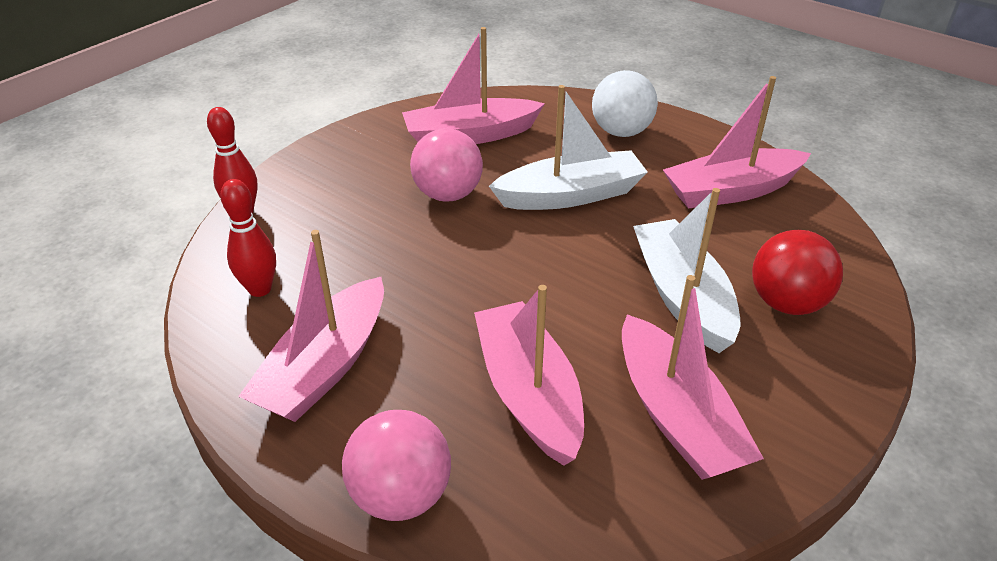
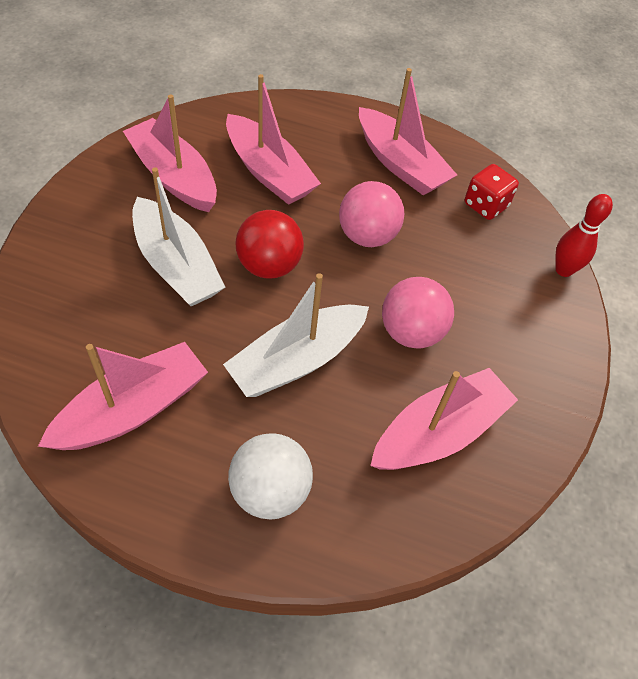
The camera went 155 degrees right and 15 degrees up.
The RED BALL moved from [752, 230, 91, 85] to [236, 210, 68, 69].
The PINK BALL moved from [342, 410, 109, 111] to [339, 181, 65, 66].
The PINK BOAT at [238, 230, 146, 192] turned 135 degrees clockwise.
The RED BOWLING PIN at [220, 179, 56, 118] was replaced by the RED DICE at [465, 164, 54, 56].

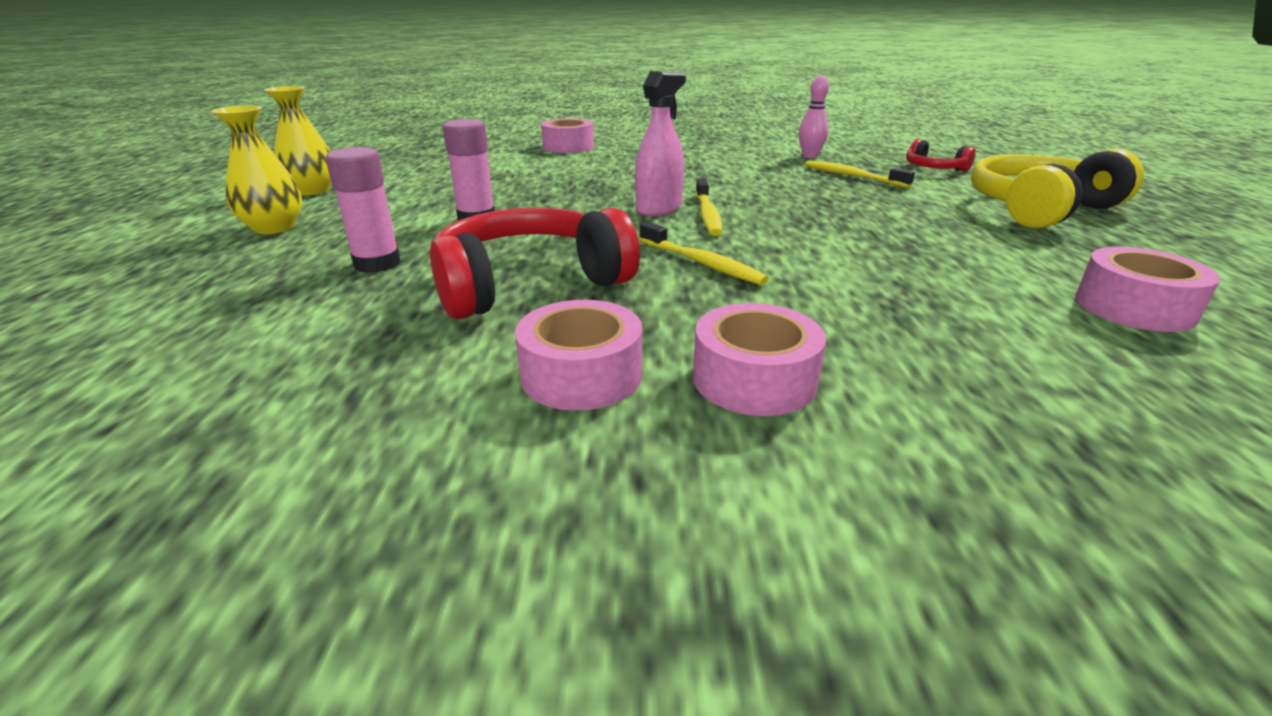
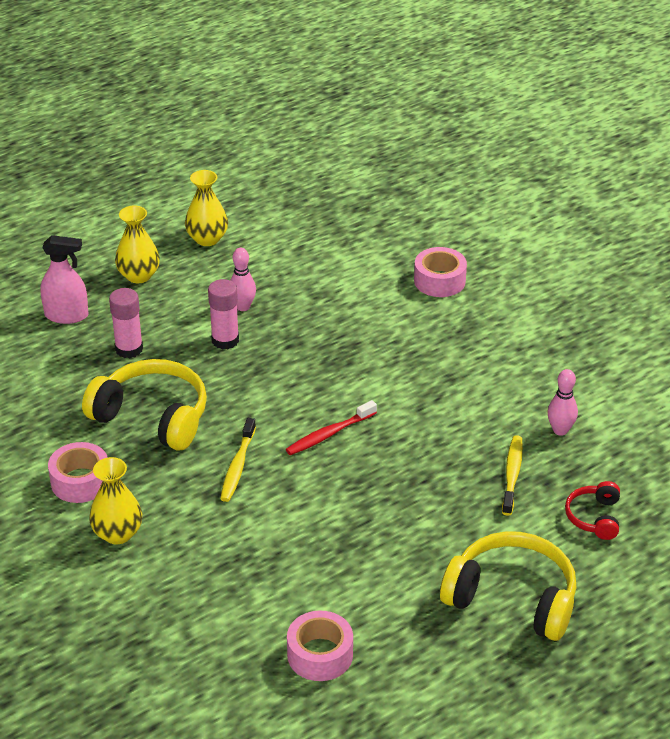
The camera went 55 degrees right and 10 degrees up.
The PINK SPRAY BOTTLE moved from [635, 71, 51, 145] to [41, 235, 47, 89].
The RED HEADPHONES at [430, 207, 210, 112] became the YELLOW HEADPHONES at [82, 359, 125, 92].
The PINK TAPE at [693, 303, 133, 113] was replaced by the YELLOW VASE at [89, 457, 53, 87].
The PINK BOWLING PIN at [230, 248, 26, 63] appeared.
The YELLOW TOOTHBRUSH at [695, 178, 27, 58] became the RED TOOTHBRUSH at [286, 400, 91, 55].

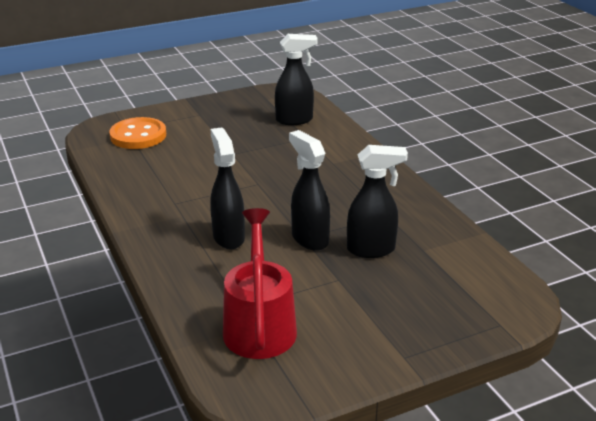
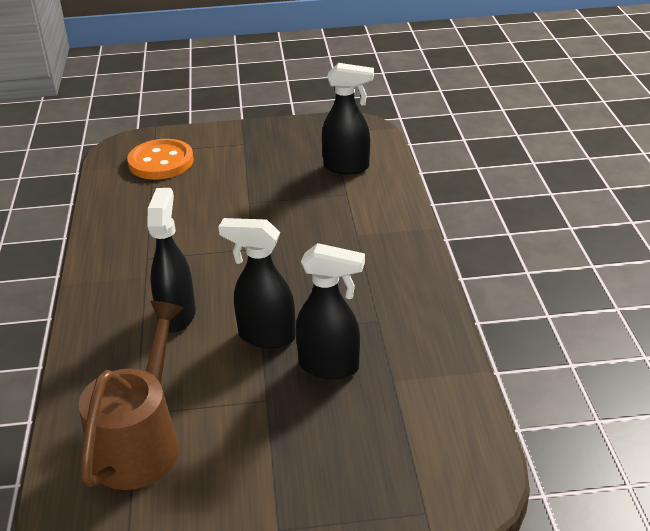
The camera went 20 degrees right and 5 degrees up.
The RED WATERING CAN at [223, 208, 74, 151] became the BROWN WATERING CAN at [79, 301, 105, 189].
The BLACK SPRAY BOTTLE at [289, 130, 41, 121] turned 60 degrees counterclockwise.

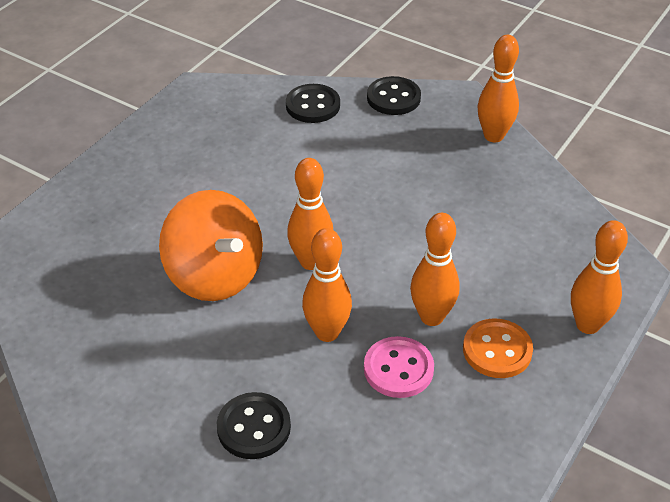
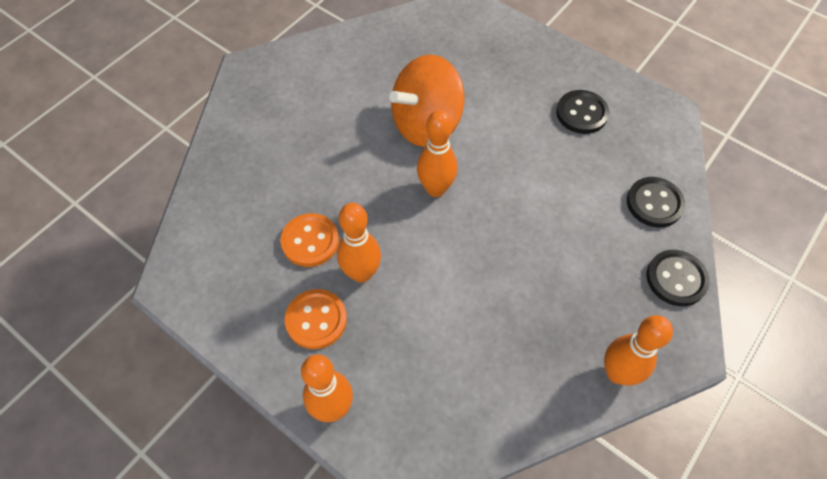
The camera went 95 degrees right and 15 degrees up.
The PINK BUTTON at [364, 336, 70, 62] became the ORANGE BUTTON at [280, 213, 59, 54].
The BLACK BUTTON moved from [217, 392, 74, 67] to [556, 90, 53, 44].
The ORANGE BOWLING PIN at [302, 228, 50, 114] disappeared.

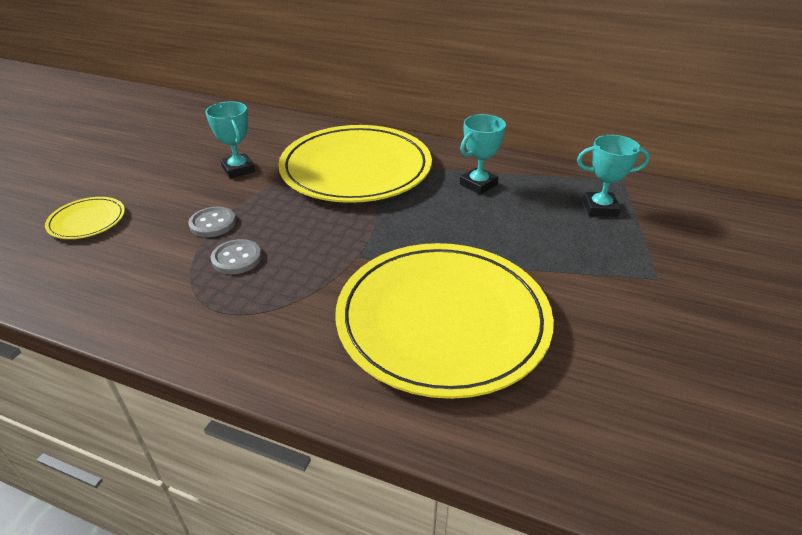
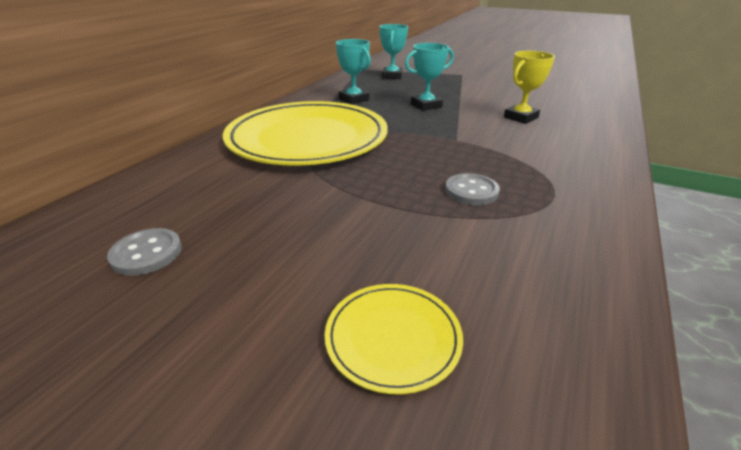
The camera went 85 degrees left and 5 degrees down.
The GREY BUTTON moved from [188, 207, 48, 30] to [107, 228, 75, 48].
The TURQUOISE TROPHY moved from [205, 101, 50, 77] to [405, 43, 49, 68].
The YELLOW PLATE at [336, 243, 218, 156] was replaced by the YELLOW TROPHY at [504, 51, 51, 73].

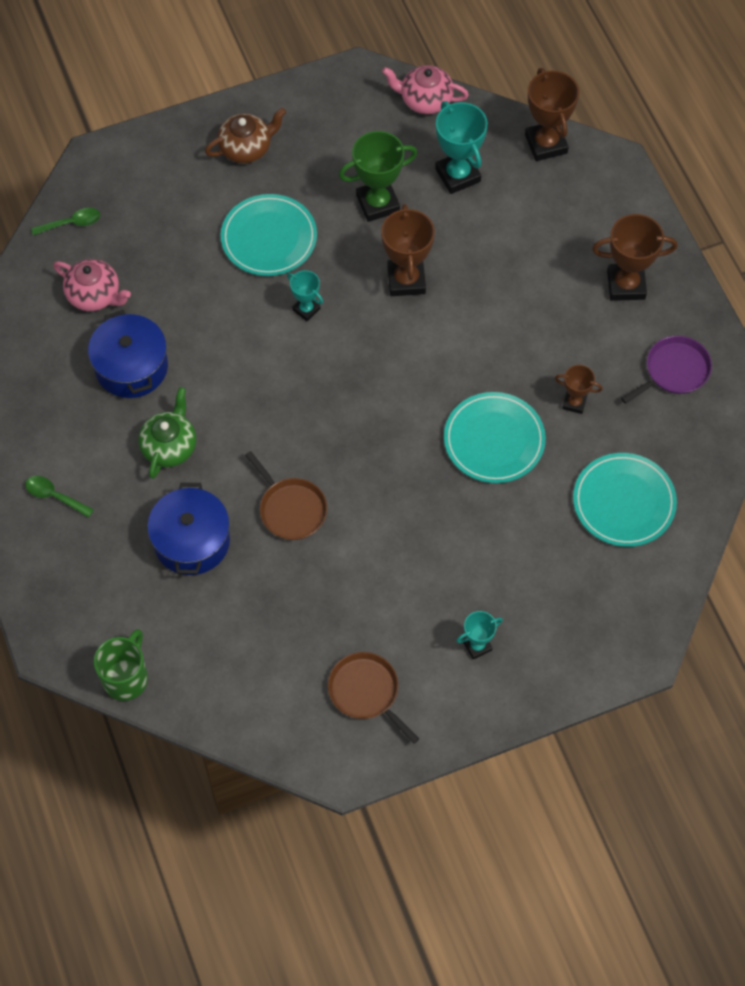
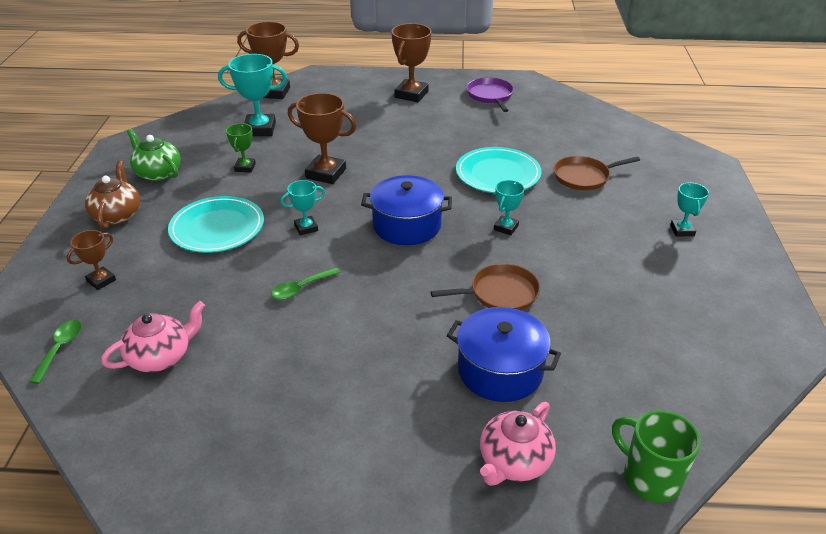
The camera went 65 degrees left and 25 degrees down.
The BROWN TROPHY moved from [555, 365, 48, 49] to [67, 230, 49, 60].
The GREEN TEAPOT moved from [138, 387, 58, 92] to [127, 129, 54, 52].
The GREEN TROPHY at [339, 131, 78, 91] changed to 0.56 times the size.
The GREEN SPOON moved from [25, 476, 69, 42] to [271, 267, 69, 33].
The BLUE POT moved from [88, 310, 80, 88] to [361, 175, 91, 70].
The PINK TEAPOT moved from [382, 65, 87, 49] to [480, 402, 76, 84].
The TURQUOISE TROPHY at [494, 180, 31, 55] appeared.
The BROWN PAN moved from [328, 652, 92, 92] to [554, 156, 86, 35].
The TURQUOISE PLATE at [573, 453, 104, 94] disappeared.

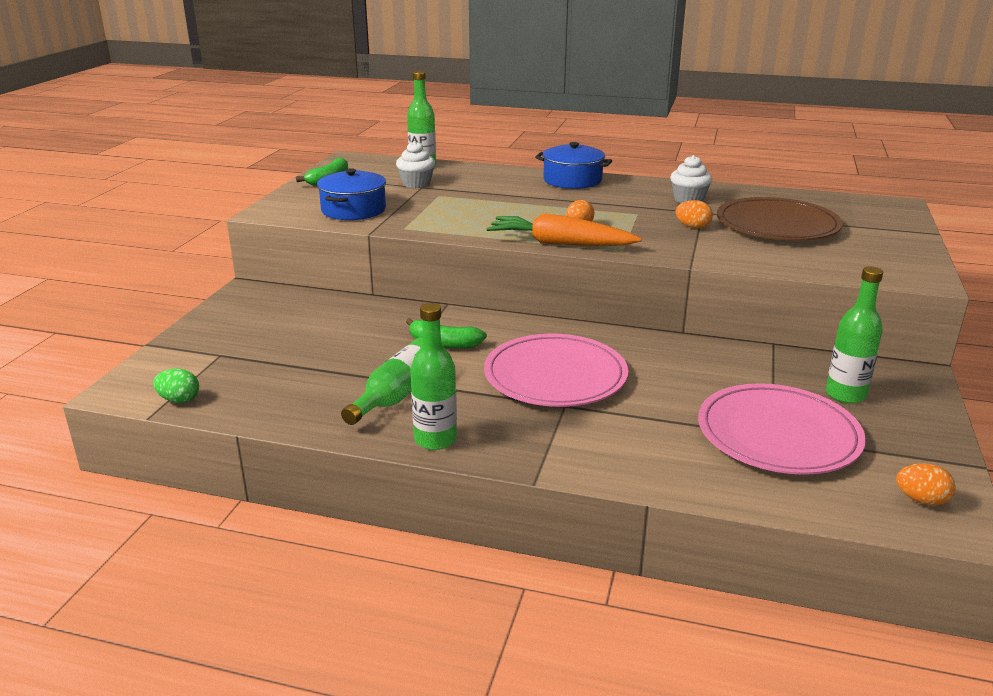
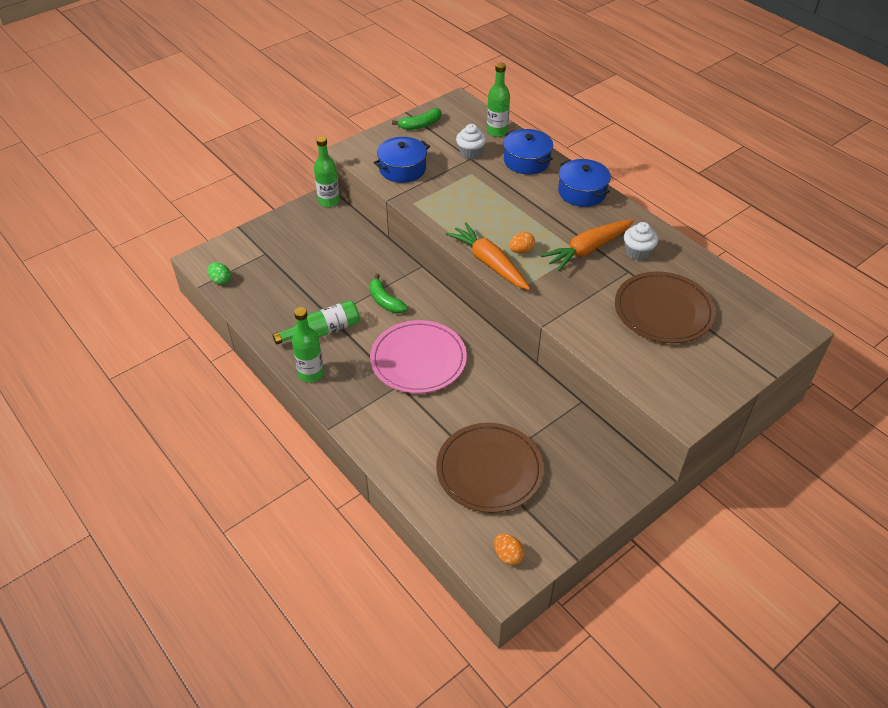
The camera went 35 degrees right and 20 degrees up.
The GREEN BOTTLE moved from [826, 266, 57, 138] to [314, 136, 26, 71].
The PINK PLATE at [698, 383, 168, 92] became the BROWN PLATE at [436, 423, 108, 90].
The BLUE POT at [504, 129, 49, 46] appeared.
The ORANGE CARROT at [541, 219, 93, 53] appeared.
The ORANGE EGG at [675, 200, 38, 29] disappeared.

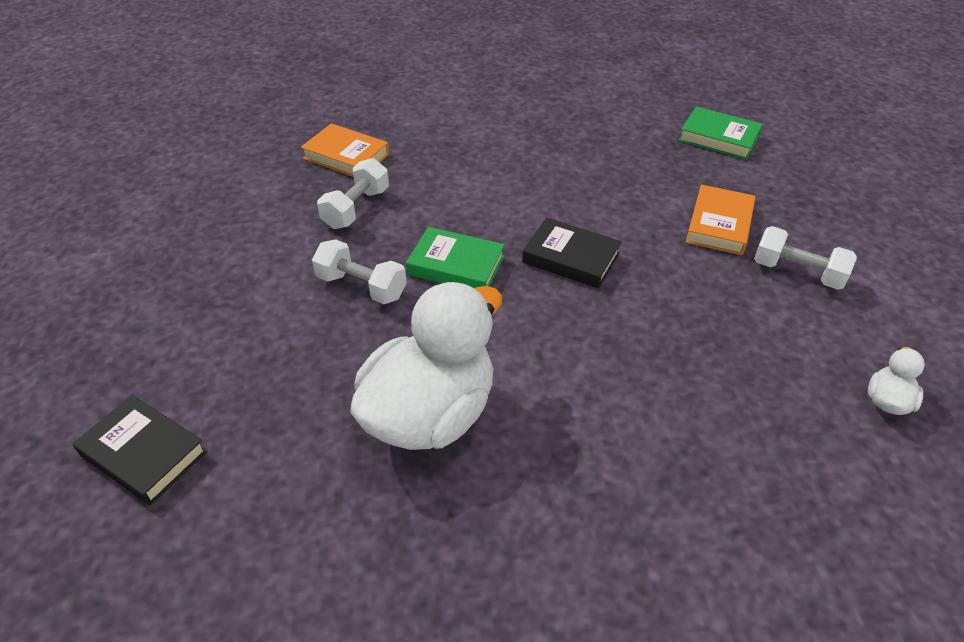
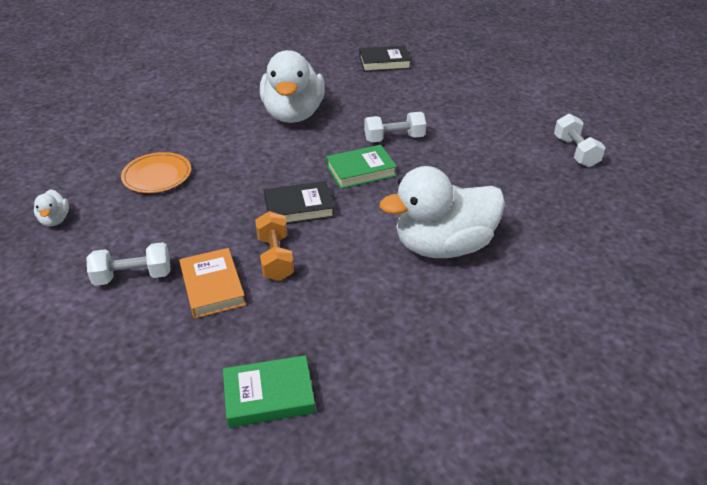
The camera went 140 degrees right and 5 degrees down.
The ORANGE PLATE at [121, 152, 70, 41] appeared.
The ORANGE DUMBBELL at [255, 211, 39, 70] appeared.
The WHITE DUCK at [380, 166, 125, 92] appeared.
The WHITE DUMBBELL moved from [317, 158, 72, 71] to [554, 114, 51, 53].
The ORANGE BOOK at [301, 123, 88, 54] disappeared.

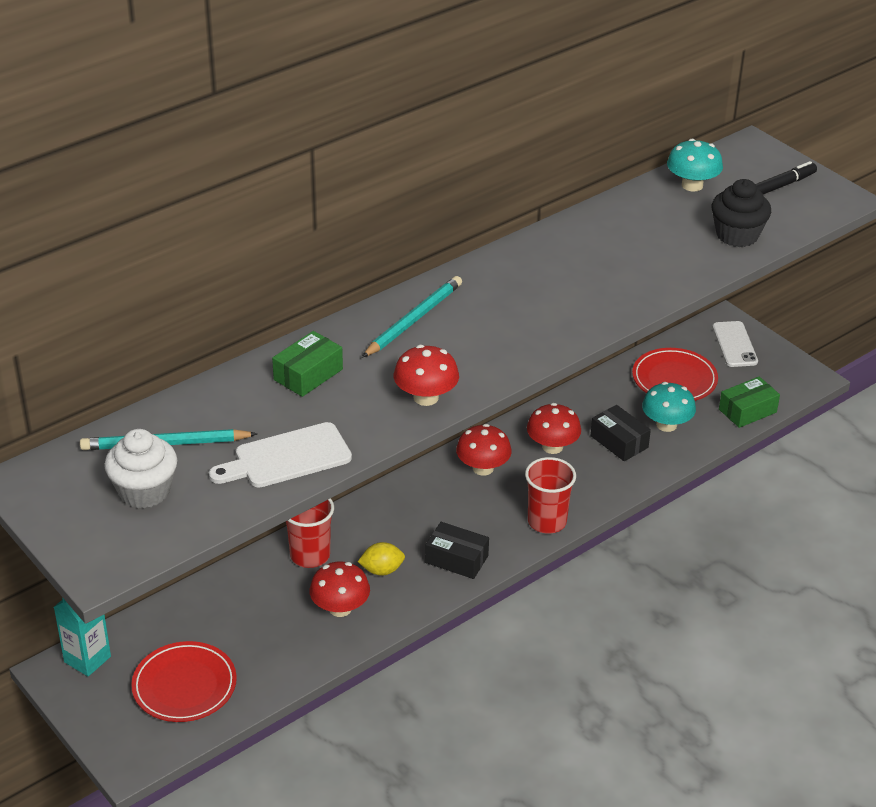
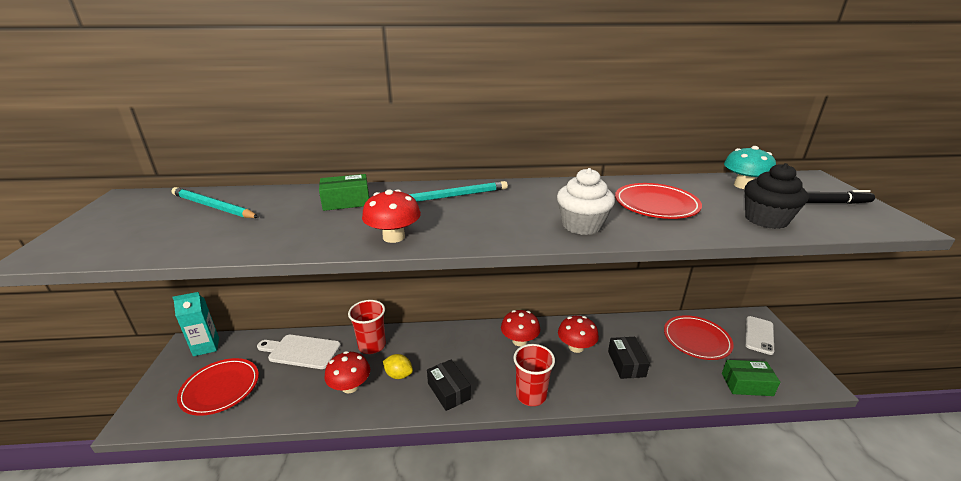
The camera went 35 degrees right and 10 degrees down.
The WHITE CUTTING BOARD moved from [209, 422, 143, 65] to [257, 335, 84, 34].
The WHITE CUPCAKE moved from [104, 429, 73, 79] to [557, 168, 58, 67].
The RED PLATE at [615, 183, 87, 36] appeared.
The TURQUOISE MUSHROOM at [642, 382, 54, 50] disappeared.

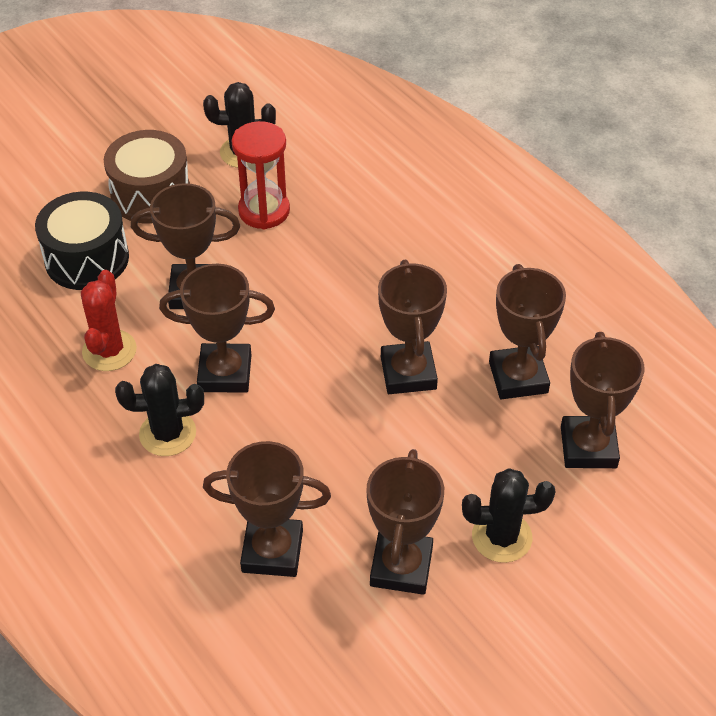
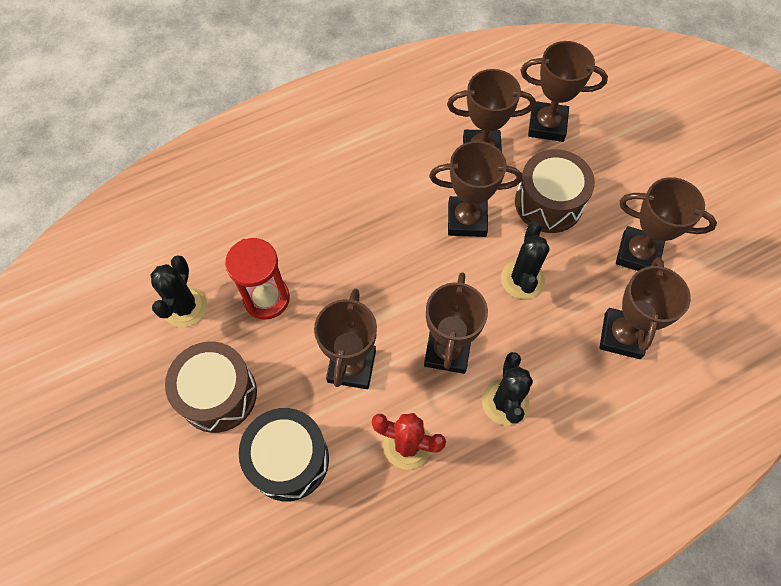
The camera went 80 degrees left and 15 degrees up.
The BLACK CACTUS moved from [462, 468, 94, 95] to [501, 222, 49, 77].
The BROWN DRUM at [515, 149, 80, 84] appeared.

